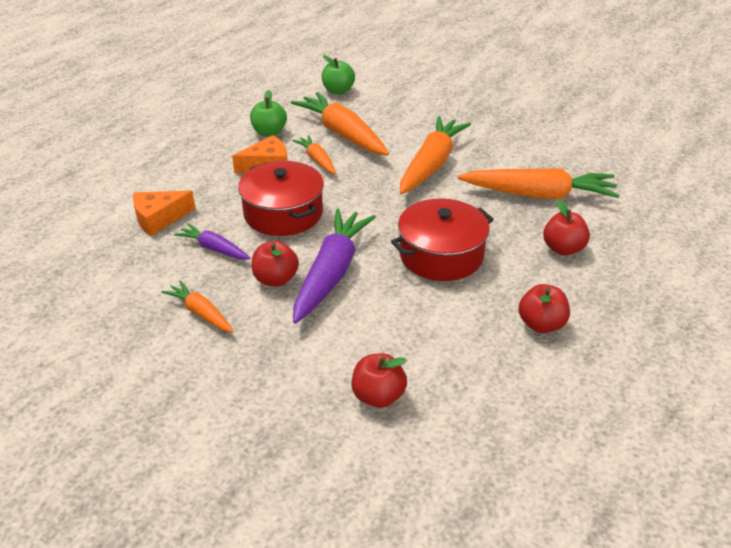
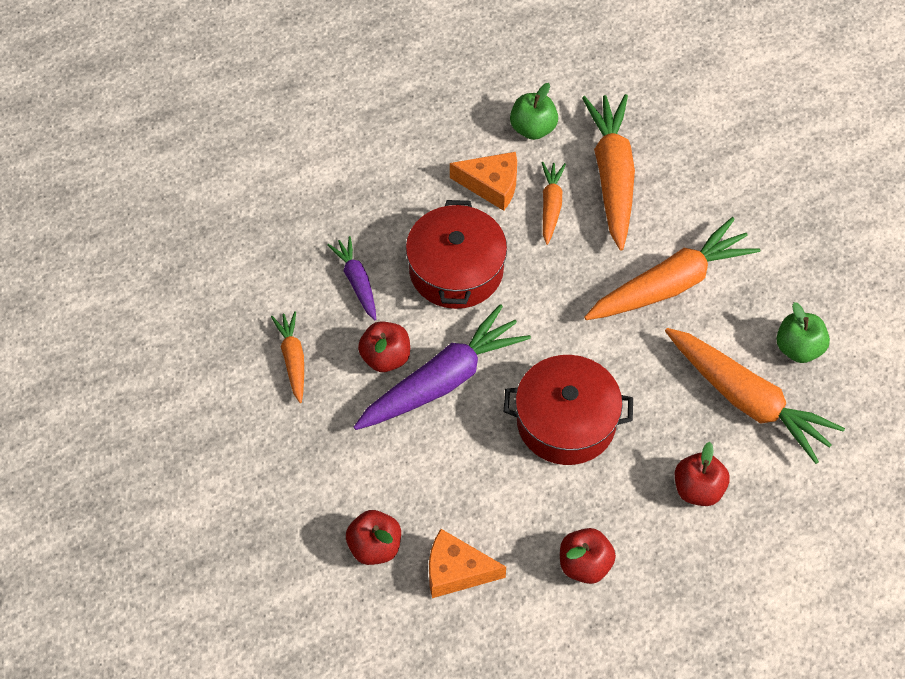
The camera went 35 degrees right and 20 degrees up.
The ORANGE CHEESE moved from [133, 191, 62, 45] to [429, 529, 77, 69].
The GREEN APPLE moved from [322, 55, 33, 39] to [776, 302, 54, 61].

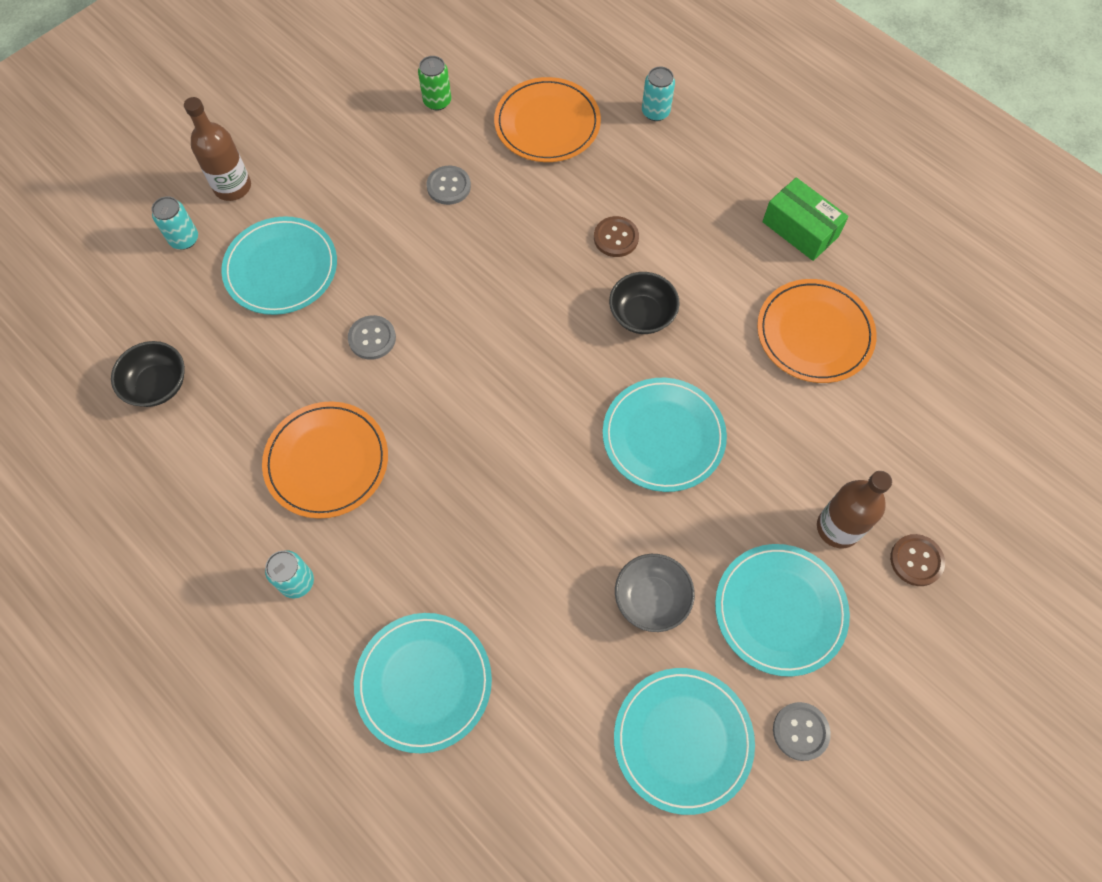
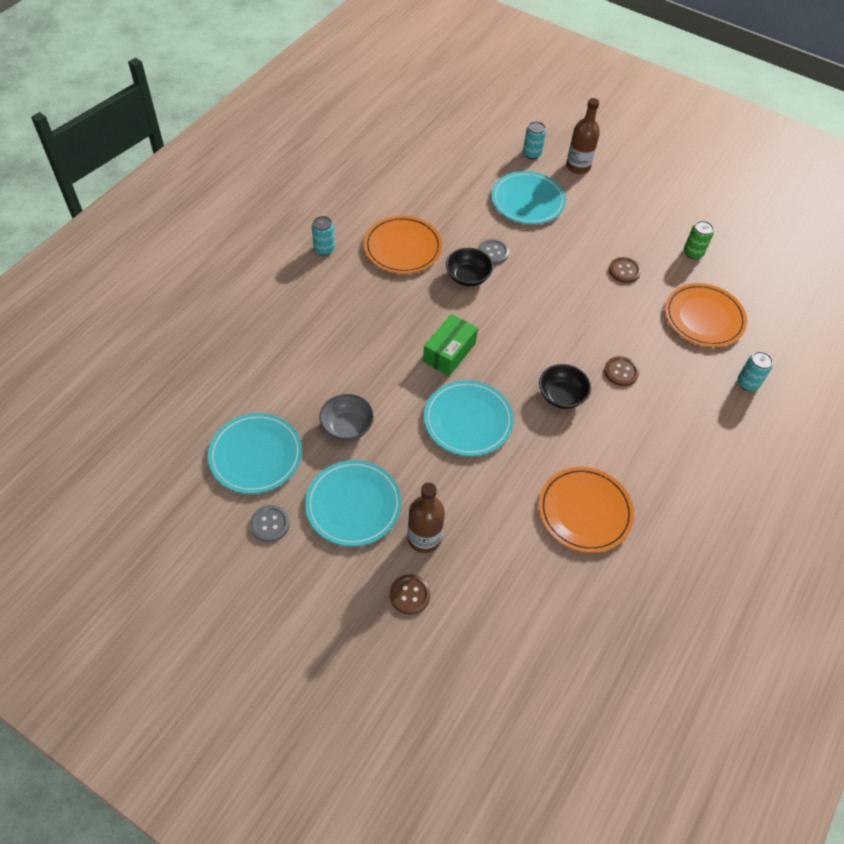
The camera went 75 degrees right and 10 degrees down.
The GREEN BOX moved from [762, 177, 87, 84] to [423, 314, 55, 62].
The BLACK BOWL moved from [111, 341, 74, 66] to [446, 248, 47, 39].
The GREY BUTTON at [427, 165, 44, 40] became the BROWN BUTTON at [609, 257, 32, 26].
The TURQUOISE PLATE at [354, 613, 138, 140] disappeared.

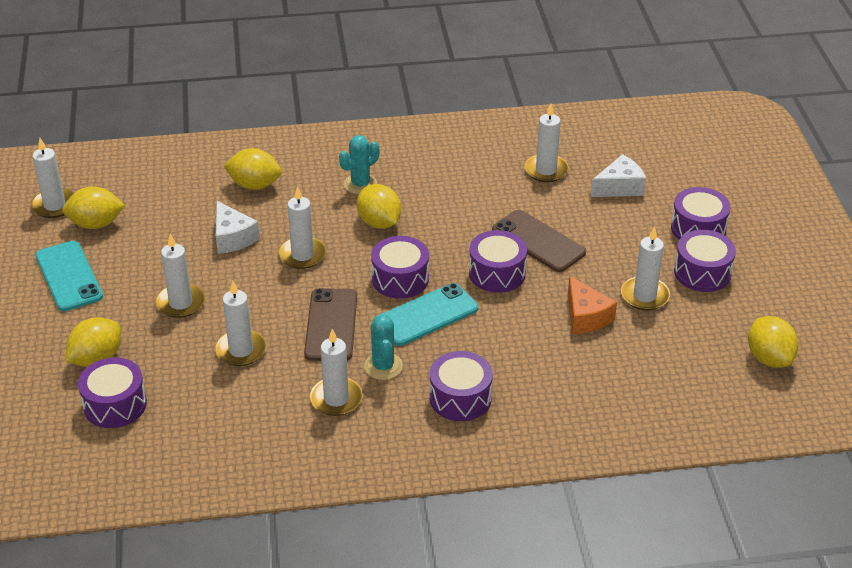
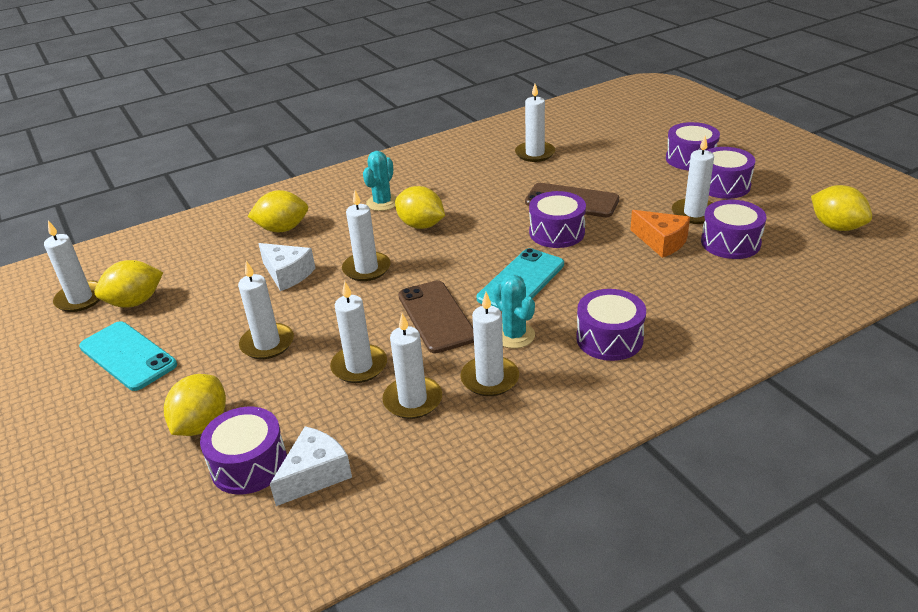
The camera went 20 degrees left and 5 degrees down.
The WHITE CHEESE moved from [591, 154, 55, 43] to [270, 426, 82, 80].
The WHITE CANDLE at [382, 313, 60, 106] appeared.
The PURPLE DRUM moved from [371, 236, 58, 63] to [701, 200, 65, 59].

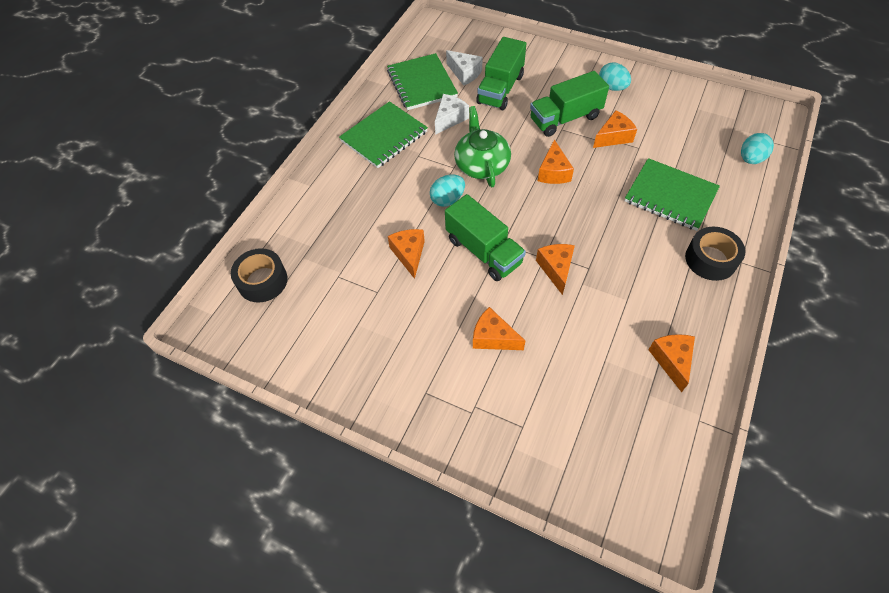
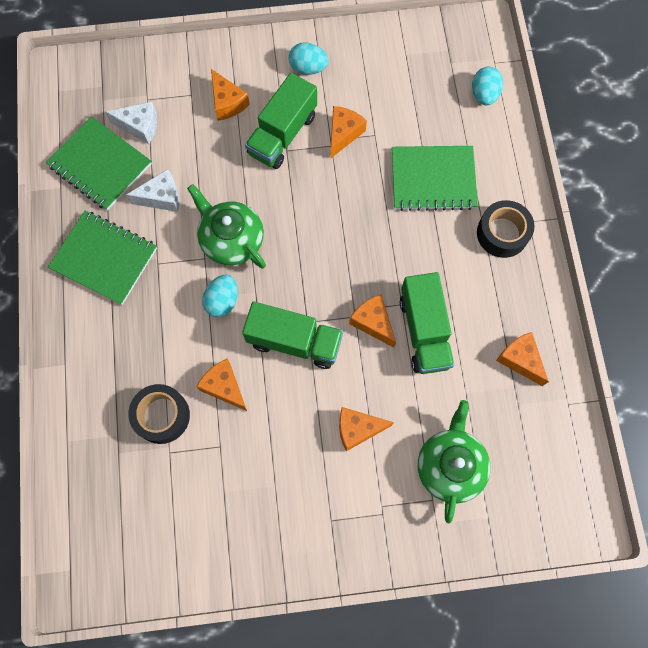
The camera went 35 degrees left and 15 degrees up.
The GREEN NOTEBOOK at [339, 101, 89, 67] turned 75 degrees counterclockwise.
The WHITE CHEESE at [435, 94, 34, 41] turned 75 degrees clockwise.
The BLACK TAPE moved from [231, 248, 57, 55] to [128, 384, 62, 60].
The ORANGE CHEESE moved from [538, 140, 36, 44] to [211, 69, 39, 52].
The GREEN TRUCK moved from [476, 37, 51, 73] to [400, 272, 54, 102].
The GREEN TEAPOT at [418, 400, 72, 123] appeared.

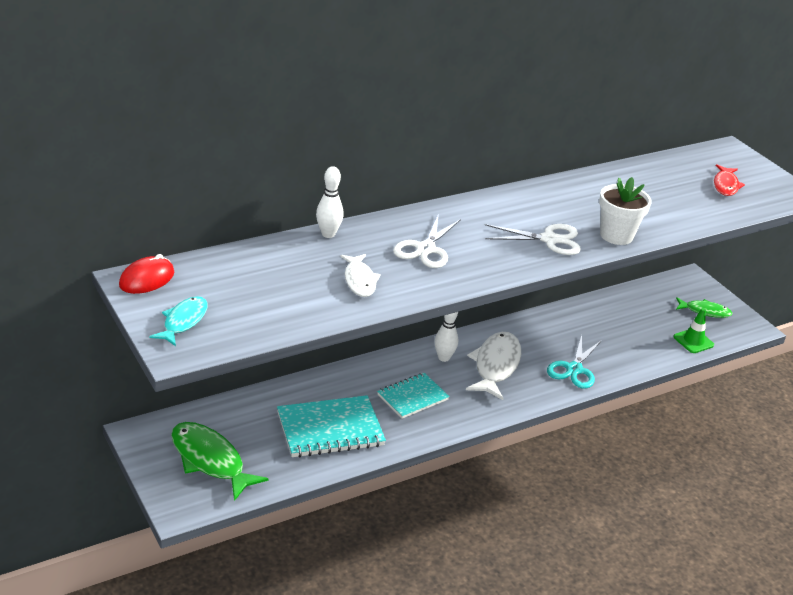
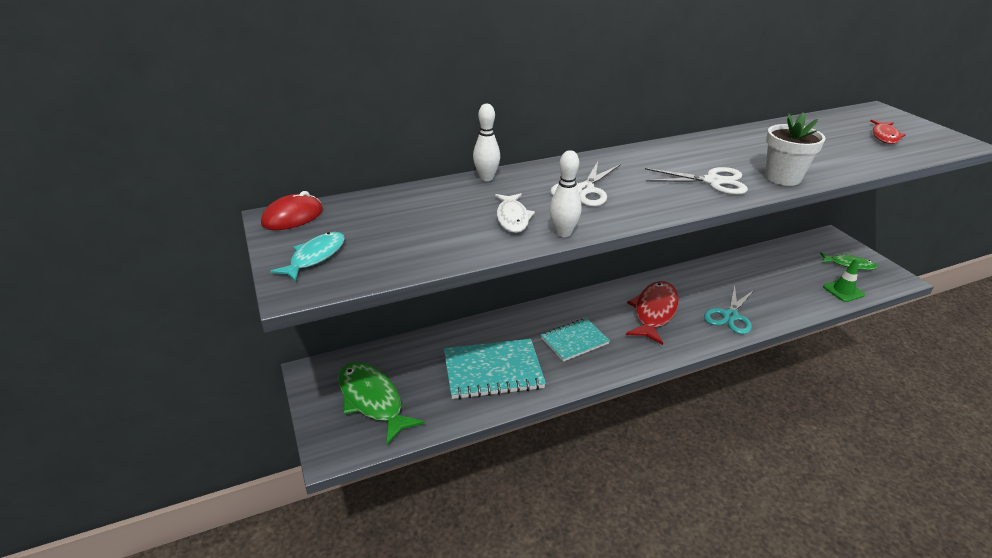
The camera went 10 degrees right and 0 degrees up.
The WHITE BOWLING PIN moved from [434, 312, 24, 50] to [550, 150, 31, 87].
The WHITE FISH at [466, 332, 55, 68] became the RED FISH at [626, 281, 53, 64].

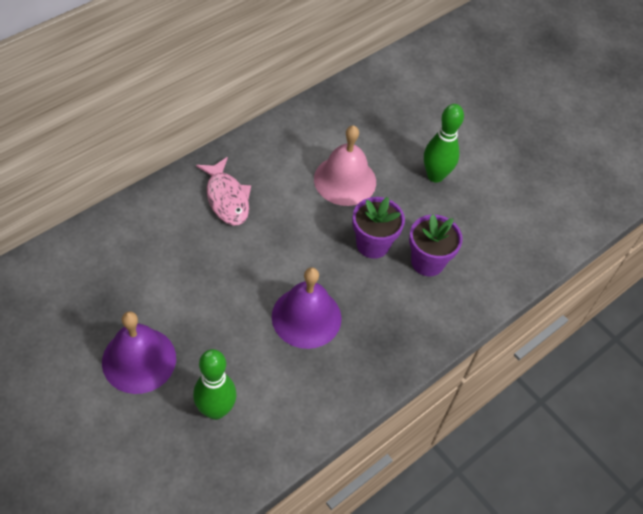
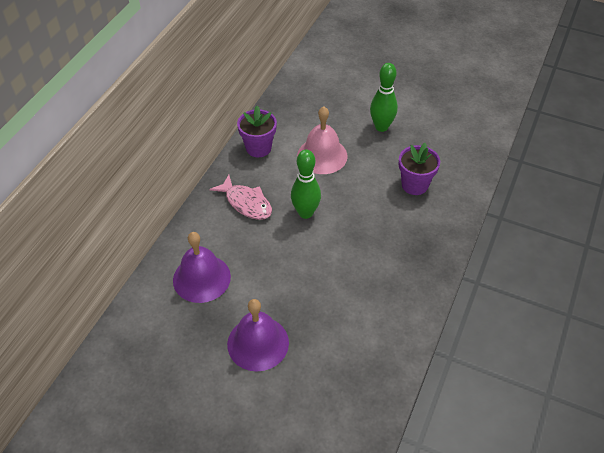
The camera went 20 degrees left and 5 degrees down.
The PURPLE BELL moved from [272, 268, 69, 81] to [173, 232, 58, 71].
The PURPLE FLOWER POT moved from [352, 197, 53, 62] to [237, 106, 40, 51].
The GREEN BOWLING PIN moved from [193, 349, 44, 71] to [291, 150, 30, 69].

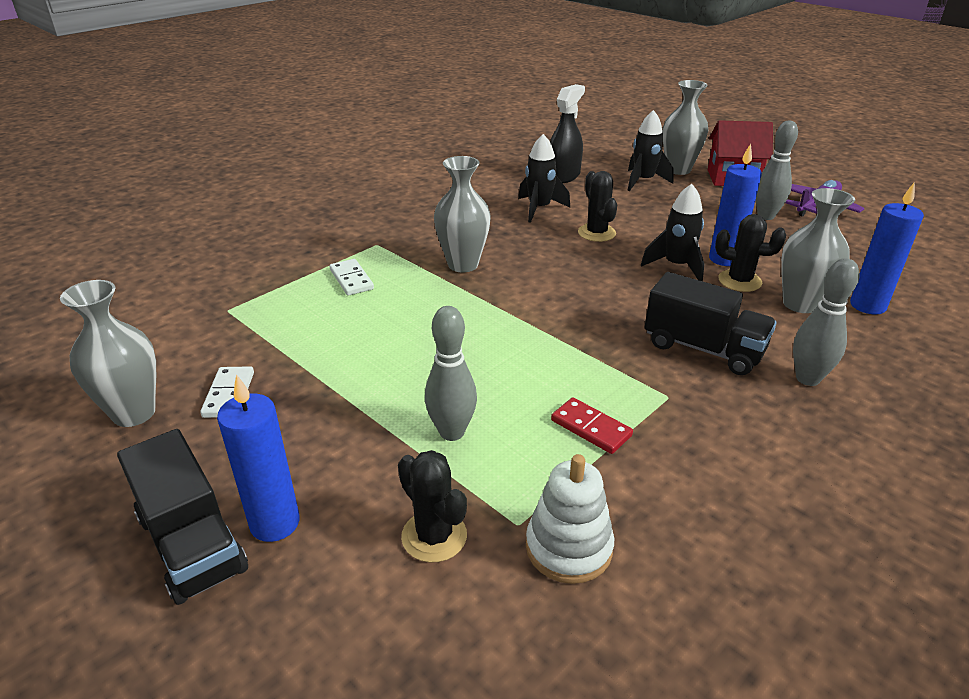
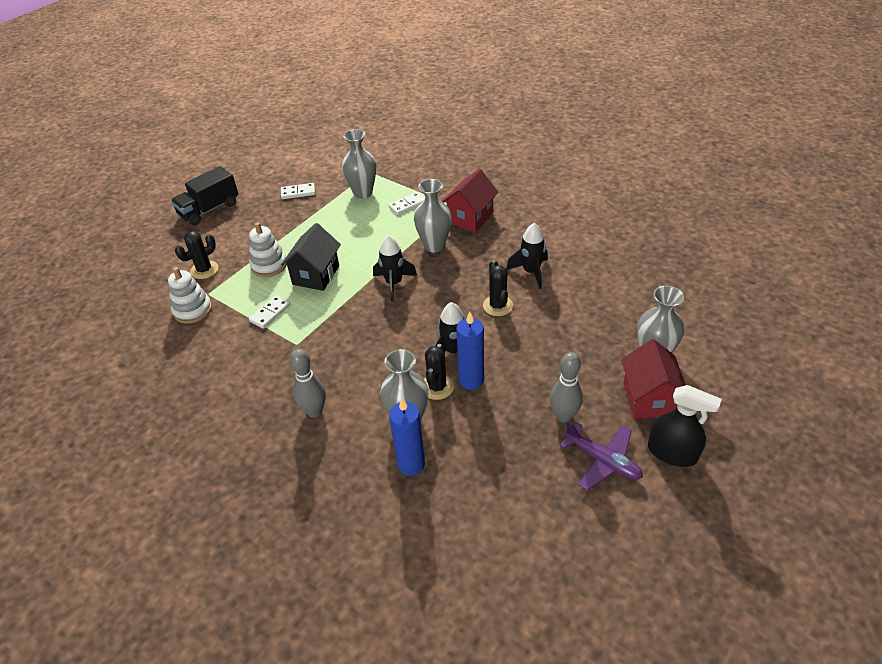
The camera went 85 degrees right and 10 degrees up.
The GREY BOWLING PIN at [425, 306, 52, 135] was replaced by the WHITE STACKING TOY at [249, 222, 38, 55].
The RED DOMINO at [551, 397, 82, 57] became the WHITE DOMINO at [249, 295, 41, 34].
The BLACK HOUSE at [281, 223, 60, 68] appeared.
The GREY VASE moved from [60, 280, 96, 147] to [342, 129, 34, 70].
The BLACK ROCKET moved from [627, 110, 47, 81] to [373, 235, 44, 66].
The RED HOUSE at [442, 169, 56, 64] appeared.
The BLACK CACTUS at [578, 171, 39, 71] turned 75 degrees counterclockwise.
The BLACK SPRAY BOTTLE moved from [550, 84, 35, 99] to [648, 385, 74, 82].
The BLUE CANDLE at [217, 374, 83, 168] disappeared.
The BLACK TRUCK at [645, 272, 132, 103] disappeared.

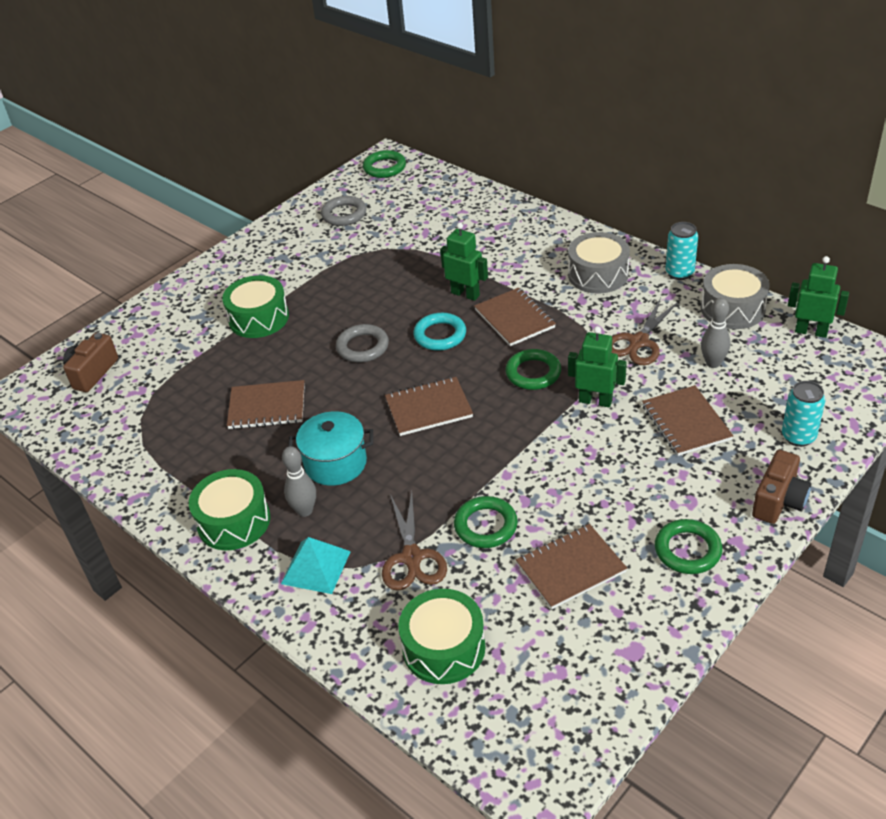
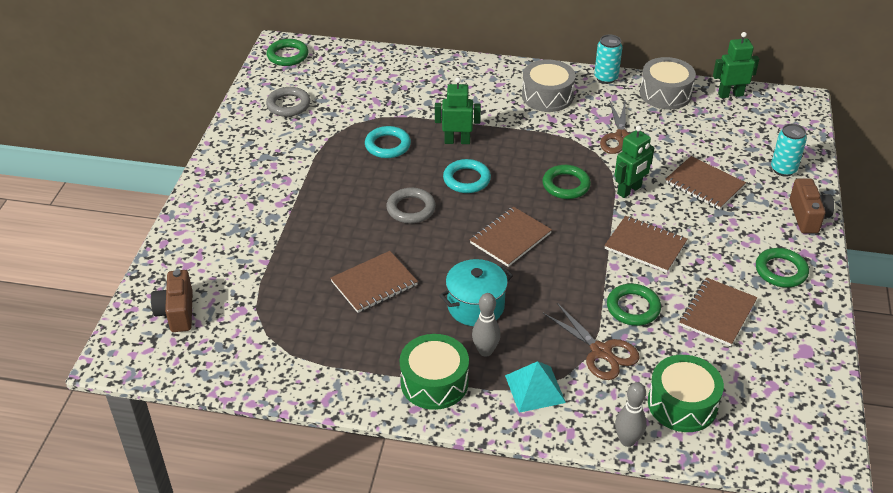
The camera went 35 degrees left and 0 degrees up.
The TURQUOISE RING at [365, 126, 46, 32] appeared.
The BROWN NOTEBOOK moved from [474, 288, 82, 58] to [604, 216, 83, 57].
The GREEN ROBOT at [568, 326, 59, 81] turned 150 degrees clockwise.
The GREY BOWLING PIN moved from [701, 298, 29, 70] to [615, 382, 32, 65].
The GREEN DRUM at [222, 275, 67, 63] disappeared.

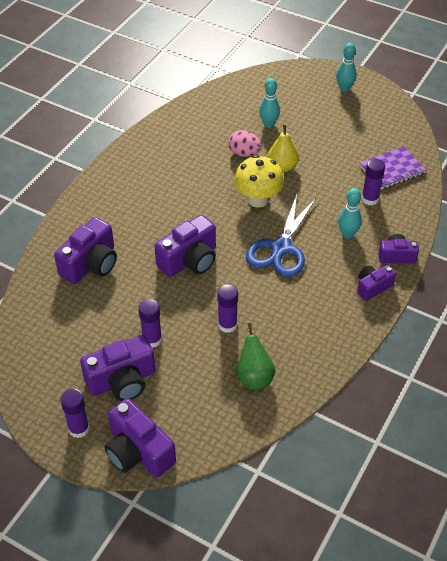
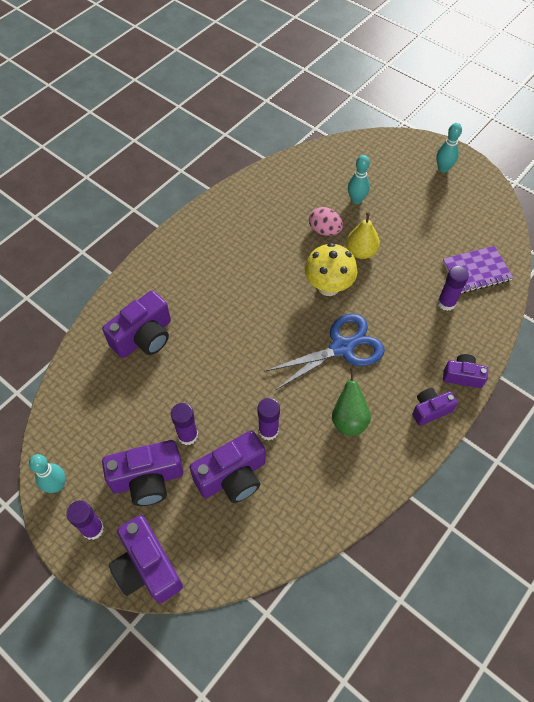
The camera went 10 degrees right and 10 degrees up.
The TURQUOISE BOWLING PIN moved from [338, 188, 24, 51] to [29, 454, 37, 39].
The PURPLE CAMERA moved from [154, 215, 62, 62] to [190, 430, 76, 73].
The BLUE SCISSORS at [246, 194, 71, 83] turned 150 degrees counterclockwise.
The GREEN PEAR moved from [237, 323, 38, 67] to [332, 368, 39, 67].

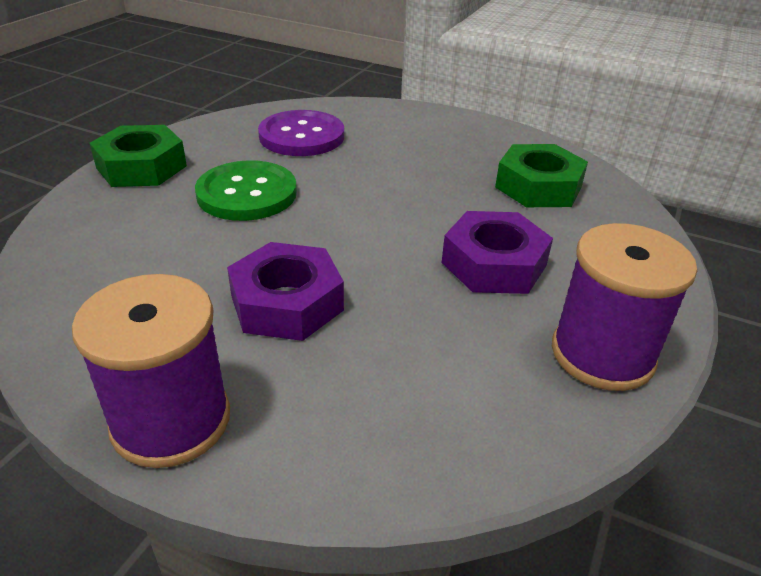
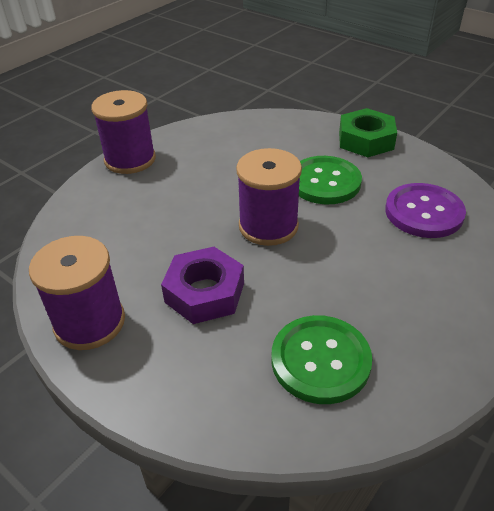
The camera went 105 degrees right and 5 degrees up.
The PURPLE SPOOL at [236, 148, 66, 98] appeared.
The GREEN NUT at [495, 144, 93, 63] was replaced by the GREEN BUTTON at [272, 315, 101, 89].
The PURPLE NUT at [227, 242, 117, 99] disappeared.

